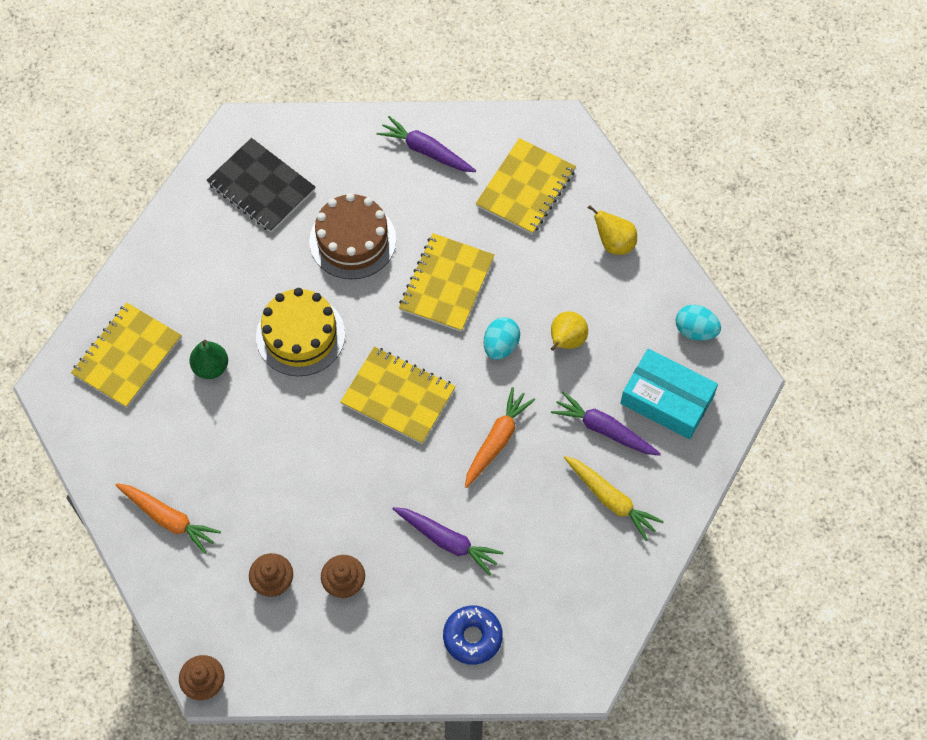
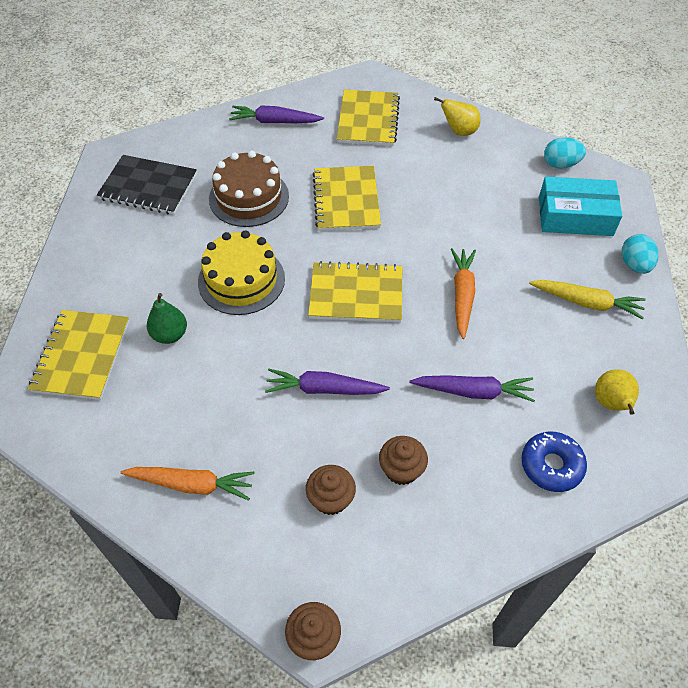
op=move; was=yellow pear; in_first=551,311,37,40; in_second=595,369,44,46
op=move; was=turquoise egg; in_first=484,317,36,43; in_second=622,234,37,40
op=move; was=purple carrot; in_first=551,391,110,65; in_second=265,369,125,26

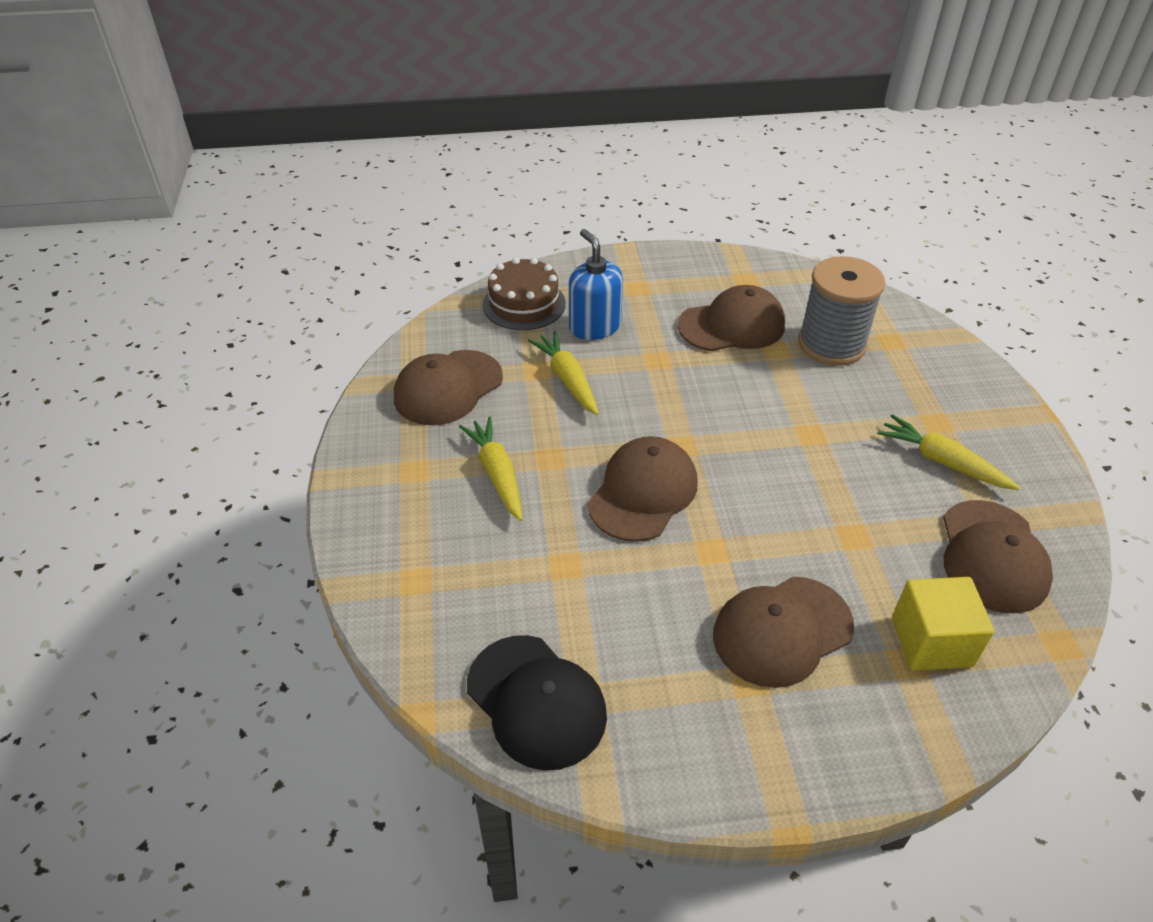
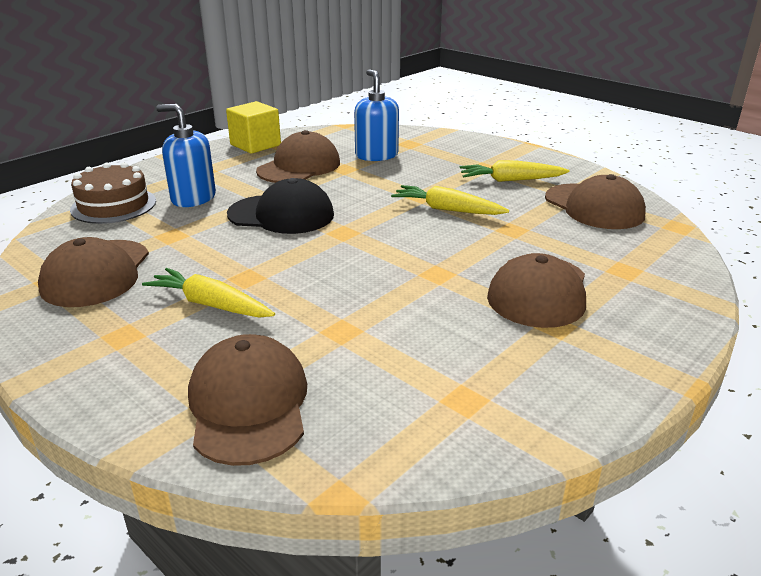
op=replace; was=grey spool; now=blue soap dispenser; in_first=798,256,87,110; in_second=354,69,45,92
op=move; was=yellow carrot; in_first=528,331,71,84; in_second=391,185,118,30
op=move; was=brown cap; in_first=588,436,110,106; in_second=188,334,119,132
op=move; was=yellow cube; in_first=892,577,102,94; in_second=226,101,55,53
op=move; was=black cap; in_first=467,635,140,135; in_second=227,178,107,56

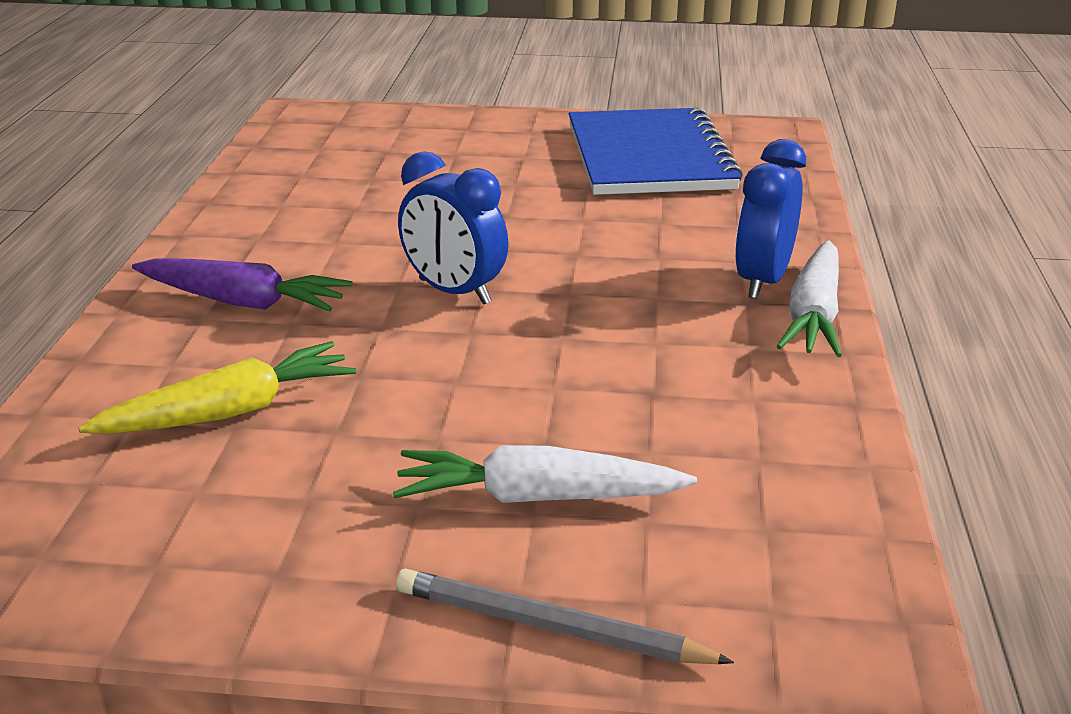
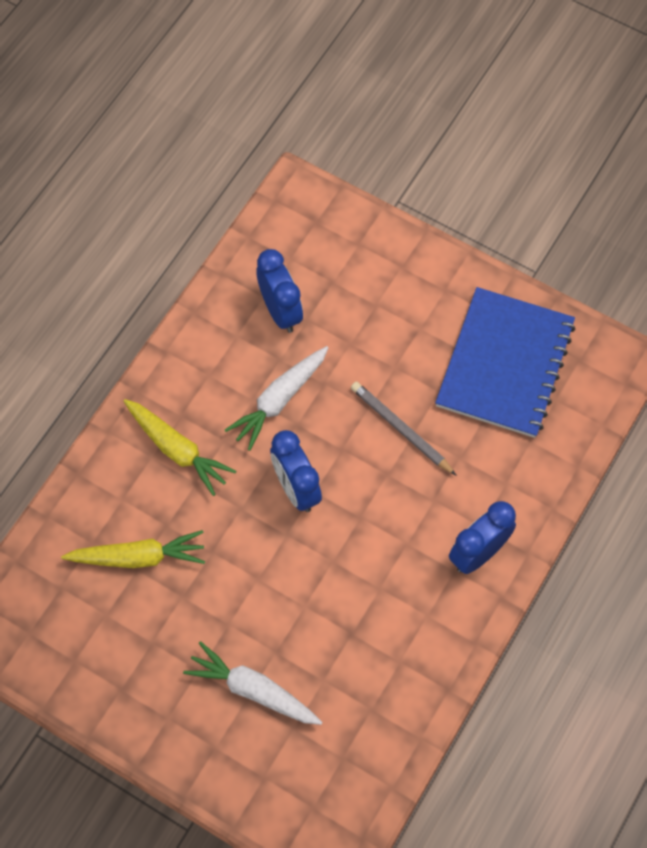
op=move; was=white carrot; in_first=776,240,66,117; in_second=225,346,103,105
op=recolor; was=purple carrot; now=yellow carrot; in_first=132,258,221,54; in_second=124,399,112,97
op=move; was=grey pencil; in_first=396,569,338,95; in_second=351,381,106,95
op=insert; now=blue clock; in_second=257,249,46,84

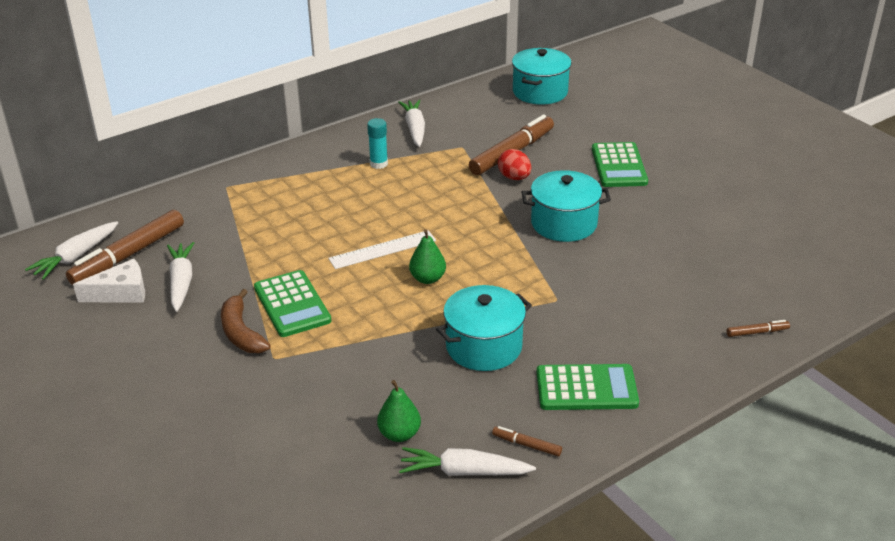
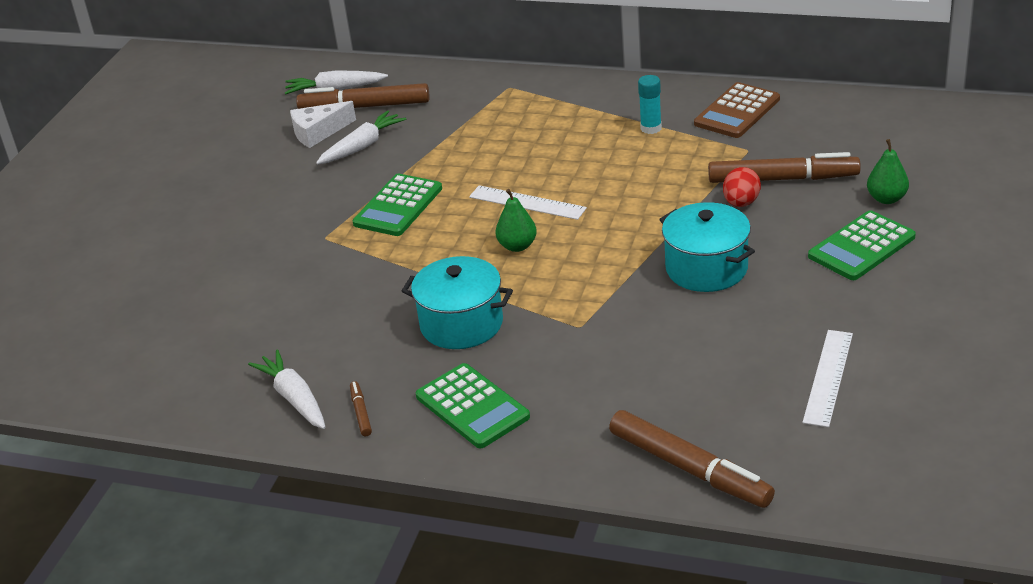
op=delete; was=turquoise pot; in_first=512,48,59,57
op=replace; was=white carrot; now=brown calculator; in_first=398,100,27,47; in_second=694,82,86,56
op=rotate; was=white cheese; in_first=73,259,72,44; in_second=290,101,66,47; clockwise=120
op=delete; was=brown banana; in_first=221,289,50,64
op=resize; was=brown marker; in_first=726,320,64,17; in_second=609,410,166,98; ratio=2.28
op=move; was=green pear; in_first=377,380,44,62; in_second=867,139,42,65
op=insert; now=white ruler; in_second=802,330,51,97

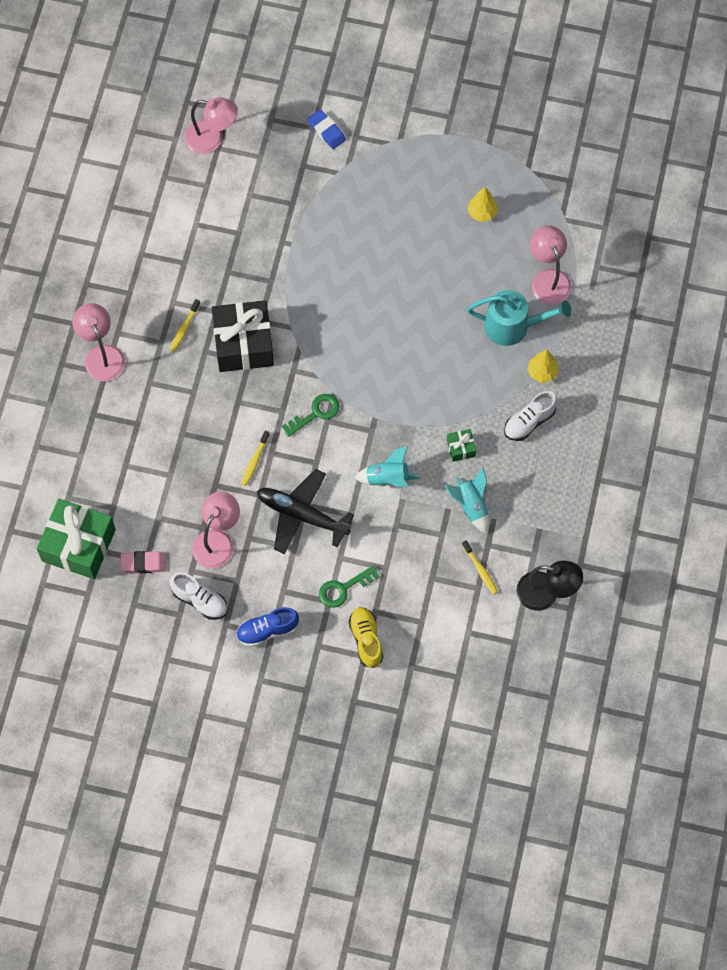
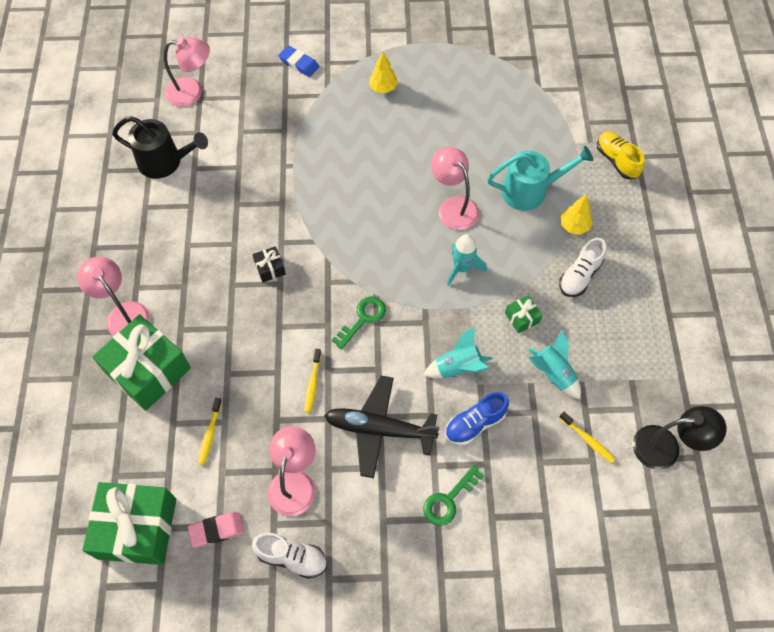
op=move; was=yellow tree; in_first=467,187,31,35; in_second=369,52,29,41
op=move; was=pink lamp; in_first=530,225,41,79; in_second=431,147,48,83
op=move; was=yellow toothbrush; in_first=169,299,31,53; in_second=198,398,24,67
op=resize; was=black gift; in_first=212,300,62,72; in_second=252,246,34,36; ratio=0.43
op=move; was=blue shoe; in_first=236,607,63,40; in_second=445,392,64,53
op=move; was=yellow shoe; in_first=348,607,35,61; in_second=597,131,48,48
op=insert; now=black watering can; in_second=112,116,96,63
op=insert; now=turquoise rocket; in_second=447,234,40,52
op=insert; now=green gift; in_second=92,314,99,97

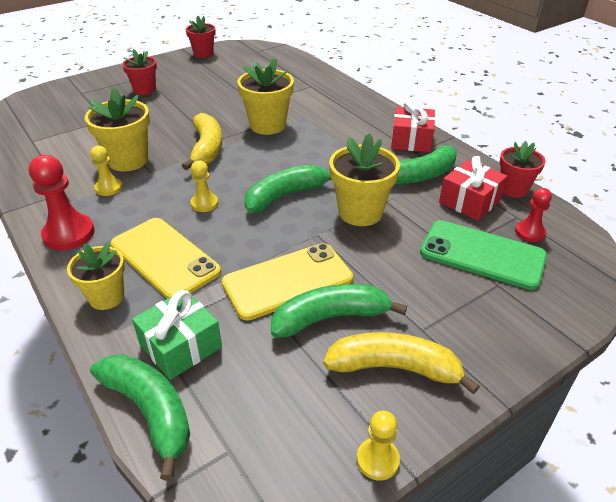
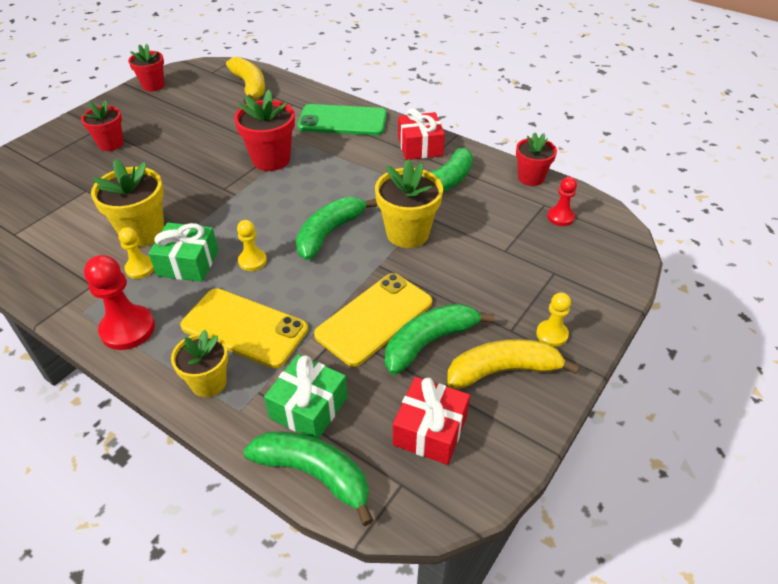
op=recolor; was=yellow flower pot; now=red flower pot; in_first=237,58,57,77; in_second=234,90,61,81
op=move; was=yellow banana; in_first=182,113,40,57; in_second=226,57,39,47
op=move; was=red gift; in_first=439,156,69,65; in_second=393,377,77,88
op=move; was=green phone; in_first=420,220,127,70; in_second=298,104,89,31
op=move; was=yellow pawn; in_first=357,411,43,70; in_second=536,292,35,55
op=insert; now=green gift; in_second=148,223,70,59

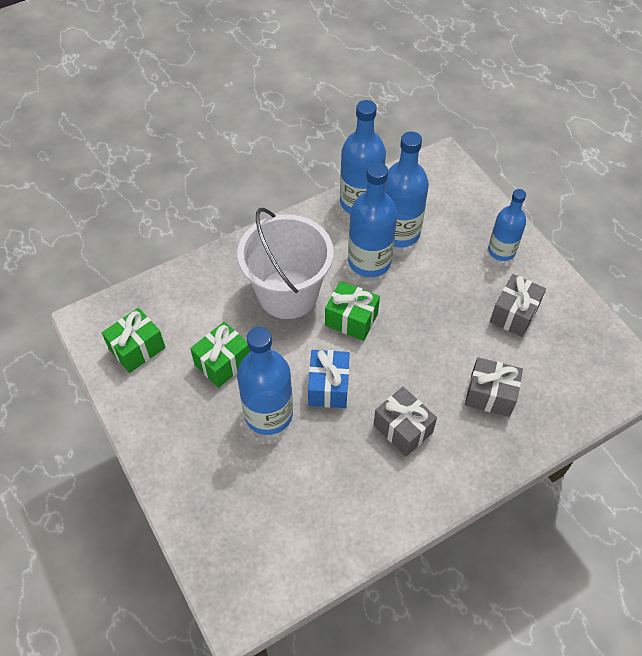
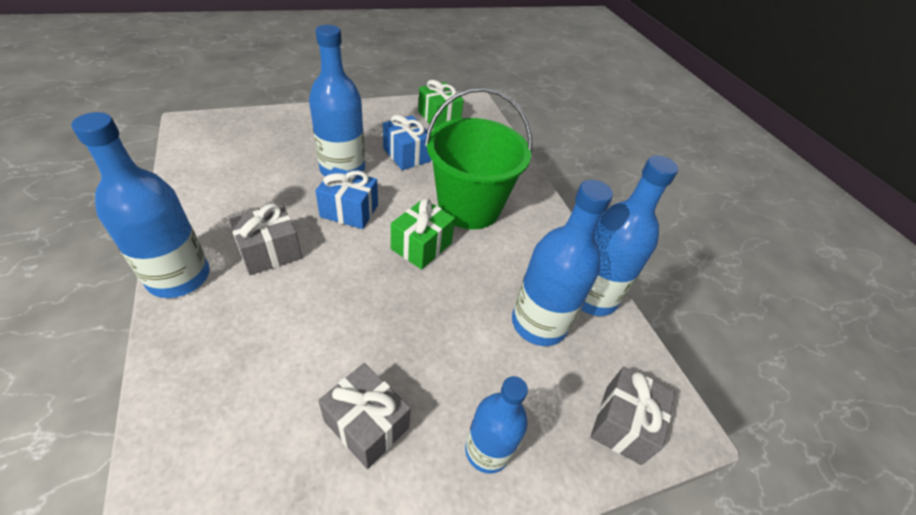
op=move; was=blue bottle; in_first=348,162,49,115; in_second=71,112,139,186
op=recolor; was=white bucket; now=green bucket; in_first=237,208,97,111; in_second=425,87,107,142
op=recolor; was=green gift; now=blue gift; in_first=190,322,60,66; in_second=383,115,48,55
op=move; was=grey gift; in_first=465,357,58,60; in_second=590,366,85,99

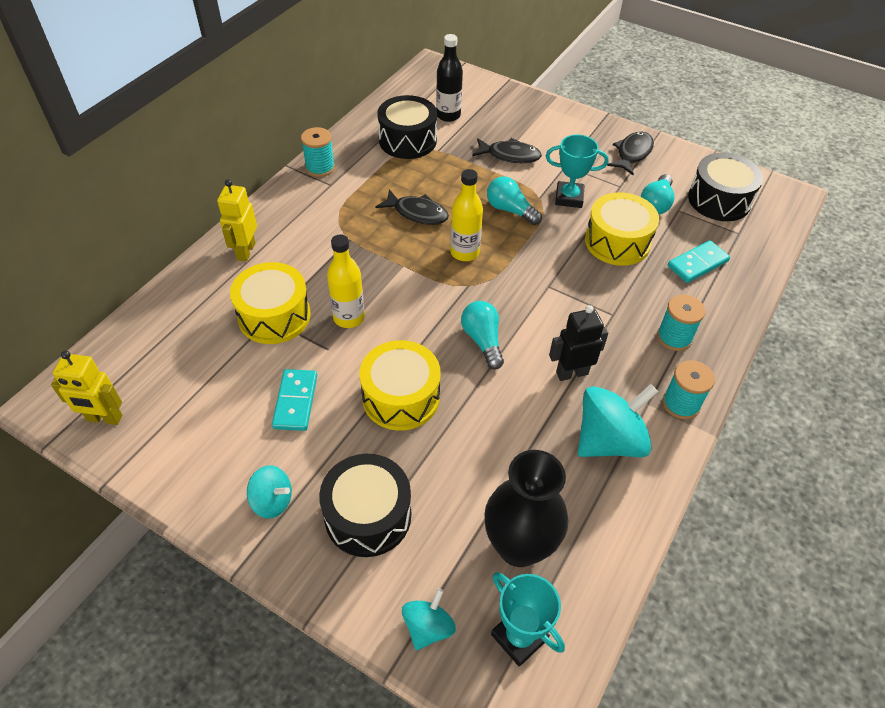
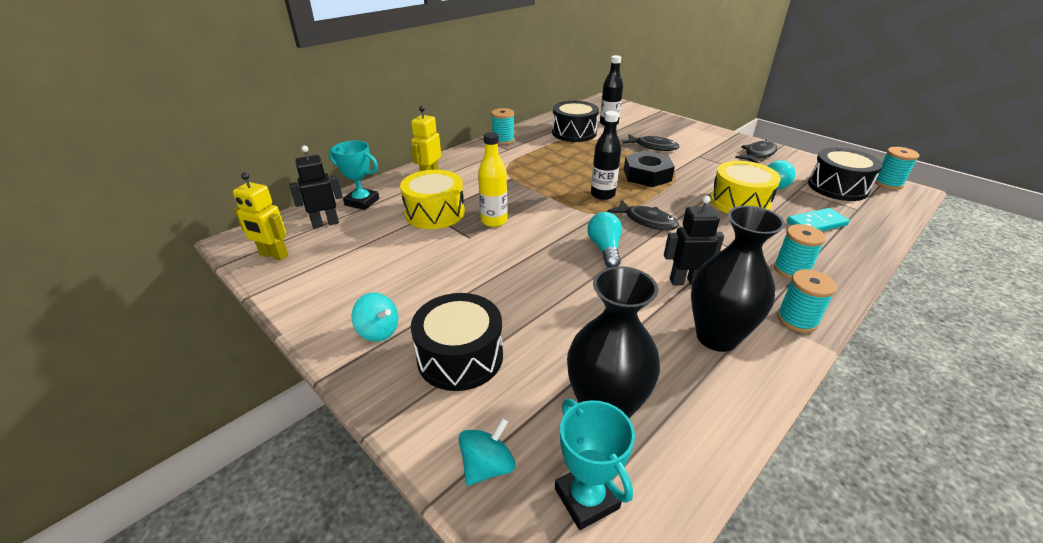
op=move; was=turquoise trophy; in_first=546,134,63,74; in_second=329,140,50,70
op=recolor; was=yellow bottle; now=black bottle; in_first=450,169,33,92; in_second=591,111,30,89
op=replace; was=turquoise light bulb; now=black nut; in_first=487,177,55,48; in_second=624,151,51,36
op=move; was=black fish; in_first=376,189,73,36; in_second=608,200,71,31
op=delete; was=yellow drum; in_first=359,340,82,91
op=delete; was=turquoise domino; in_first=272,369,45,62
op=replace; was=turquoise spinning top; now=black vase; in_first=578,384,80,73; in_second=691,206,94,146
op=insert; now=black robot; in_second=289,145,54,83
op=insert; now=turquoise spool; in_second=874,147,45,43

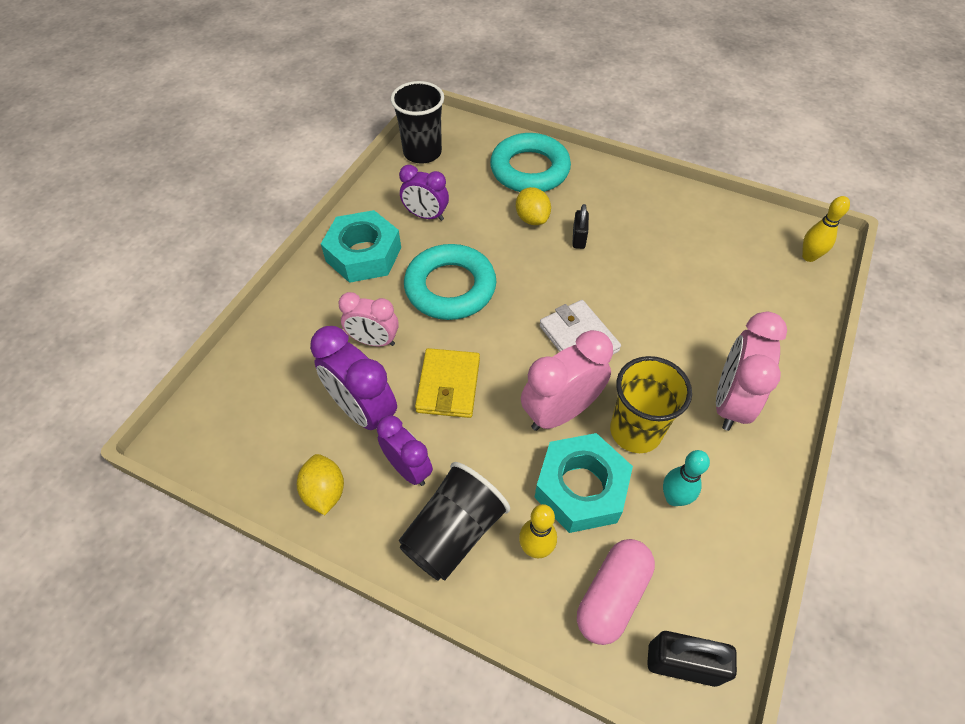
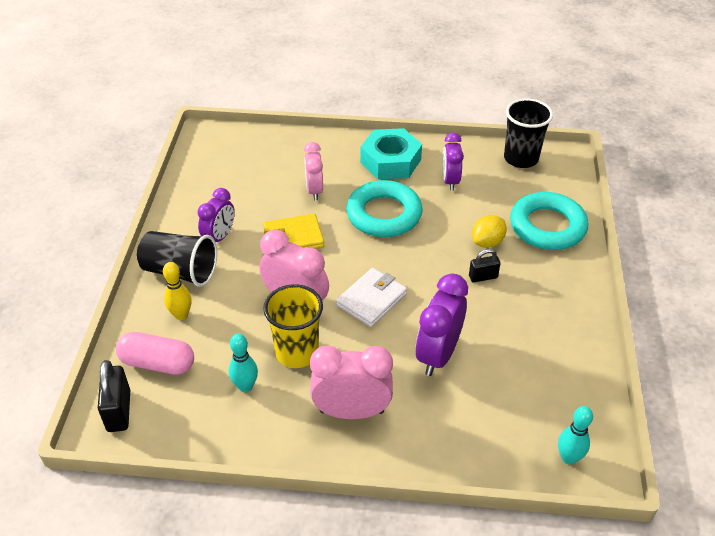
op=recolor; was=yellow bowling pin; now=turquoise bowling pin; in_first=802,196,48,66; in_second=558,406,35,59
op=move; was=purple clock; in_first=310,326,87,104; in_second=416,273,52,103
op=delete; was=turquoise nut; in_first=534,433,99,100
op=delete; was=yellow lemon; in_first=297,454,47,61

